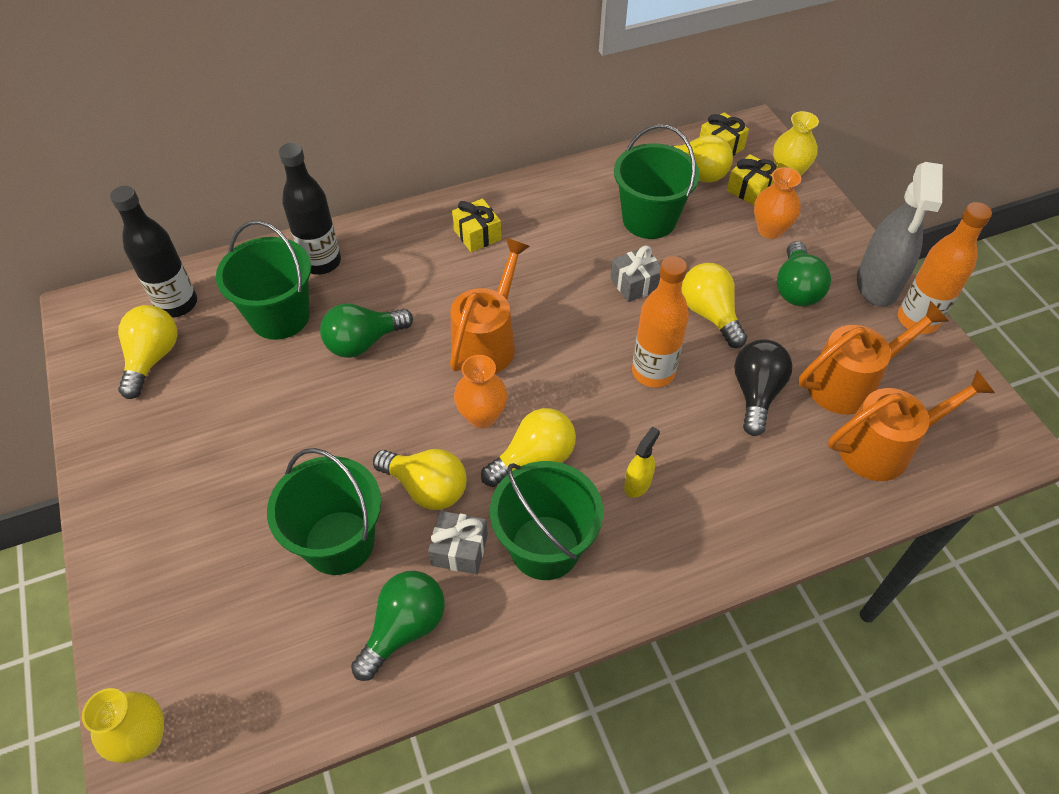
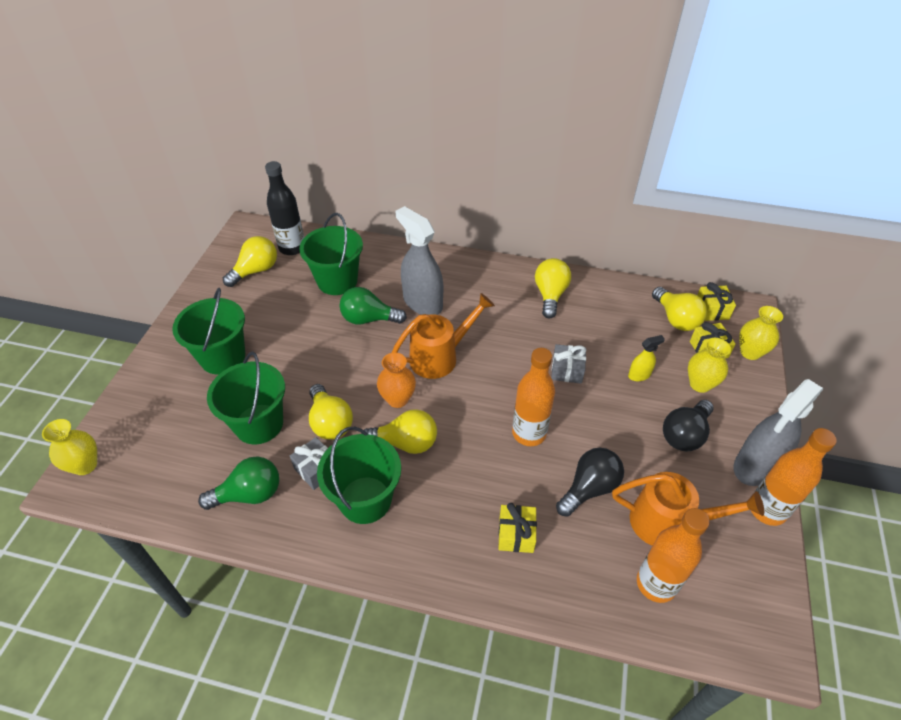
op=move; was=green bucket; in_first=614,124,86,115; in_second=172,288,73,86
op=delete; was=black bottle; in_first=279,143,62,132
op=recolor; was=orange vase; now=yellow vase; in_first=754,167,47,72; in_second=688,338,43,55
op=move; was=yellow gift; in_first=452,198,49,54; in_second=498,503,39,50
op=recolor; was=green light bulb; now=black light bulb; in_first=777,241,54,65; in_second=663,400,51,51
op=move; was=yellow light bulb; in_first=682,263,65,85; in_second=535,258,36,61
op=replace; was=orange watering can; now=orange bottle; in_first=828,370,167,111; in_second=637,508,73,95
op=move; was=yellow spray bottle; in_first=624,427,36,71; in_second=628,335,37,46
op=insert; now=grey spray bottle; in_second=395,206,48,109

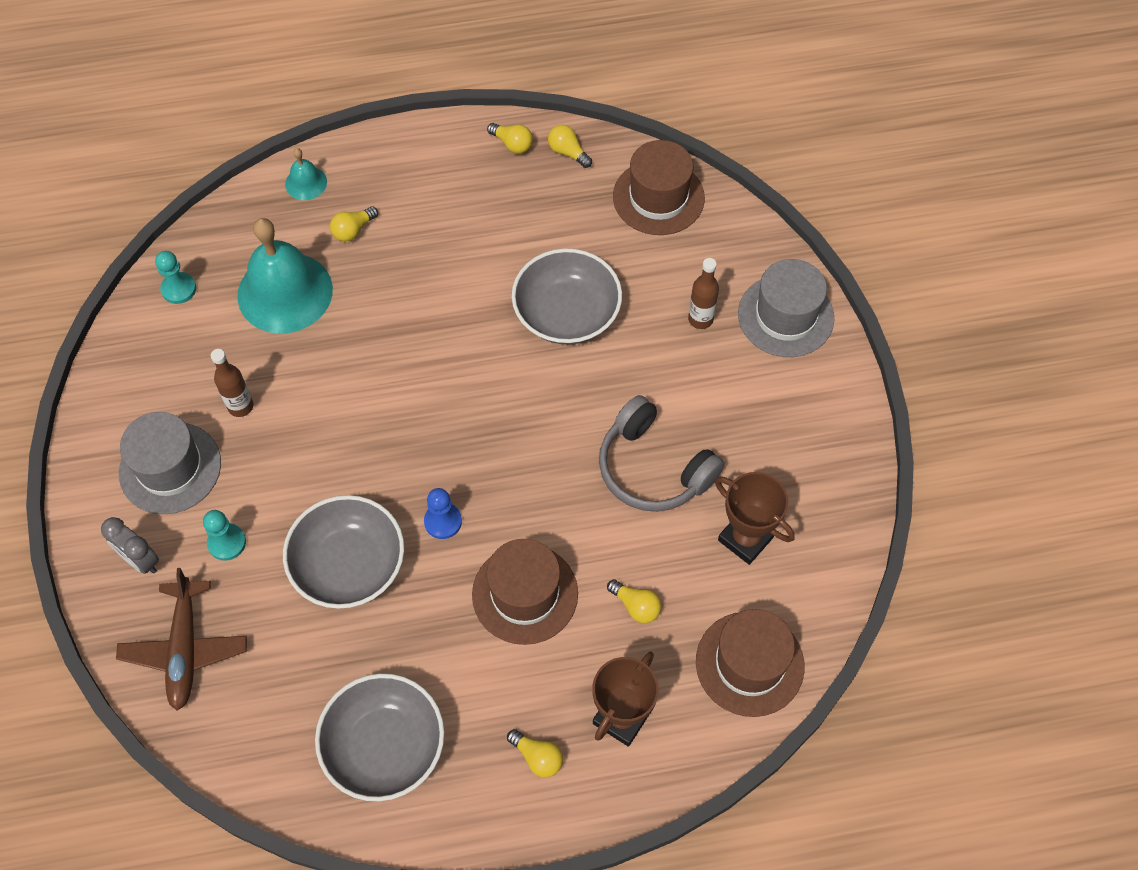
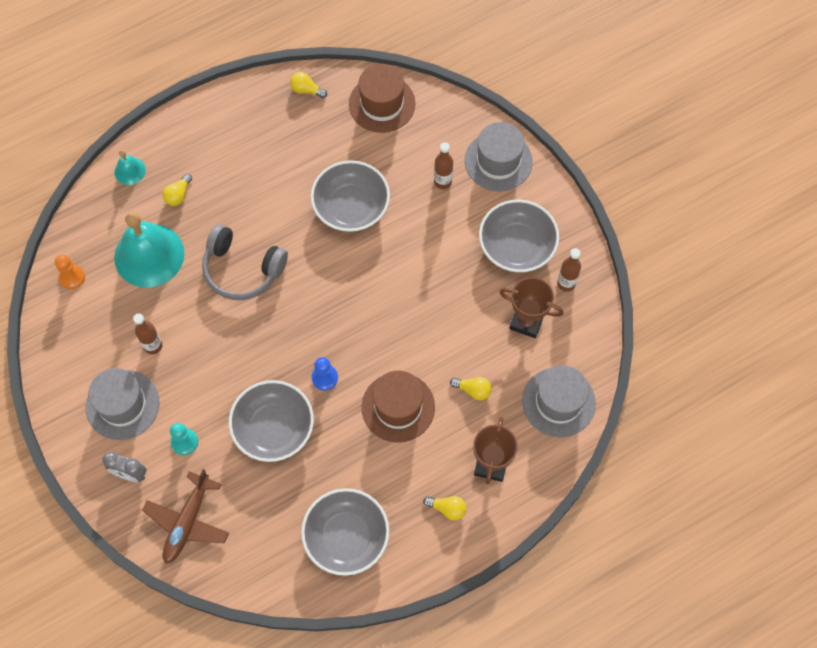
op=delete; was=yellow light bulb; in_first=487,123,46,31
op=recolor; was=turquoise pawn; now=orange pawn; in_first=155,251,41,53; in_second=55,254,30,35
op=move; was=grey headphones; in_first=599,395,125,117; in_second=202,224,86,76
op=rotate; was=brown plane; in_first=116,568,131,143; in_second=142,469,87,95; clockwise=45
op=recolor; was=brown hat; now=grey hat; in_first=696,609,108,108; in_second=522,365,74,72
op=insert; now=grey bowl; in_second=479,200,80,72
op=insert; now=brown bottle; in_second=557,248,24,44

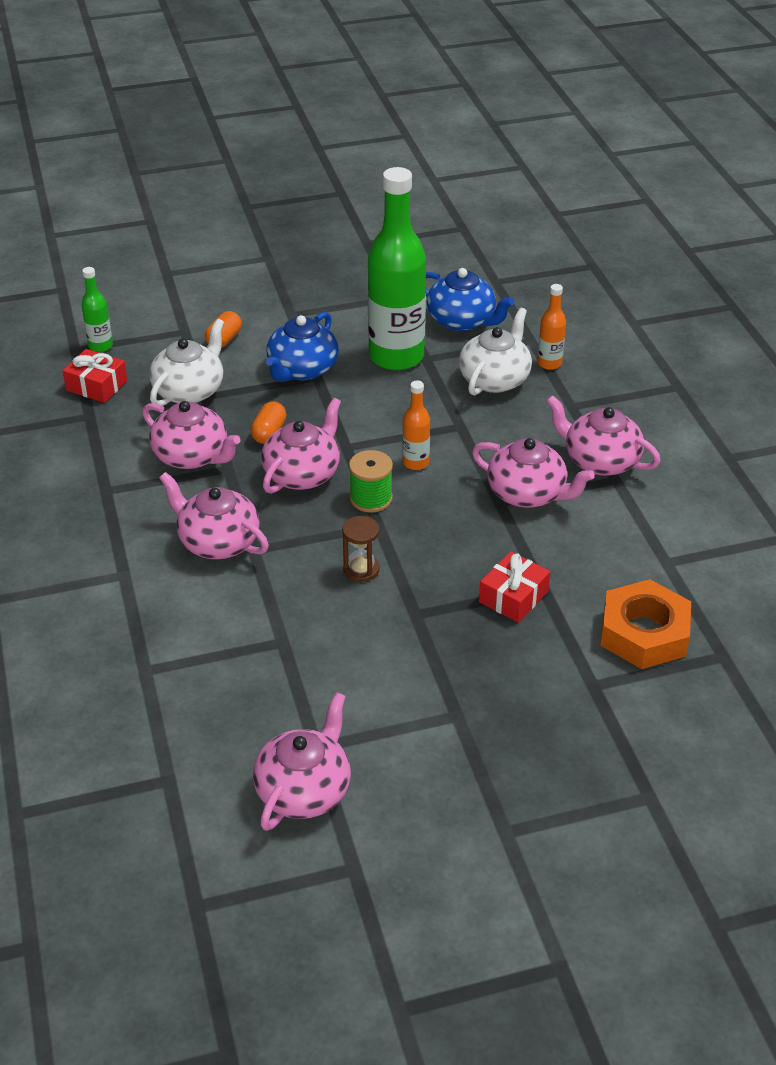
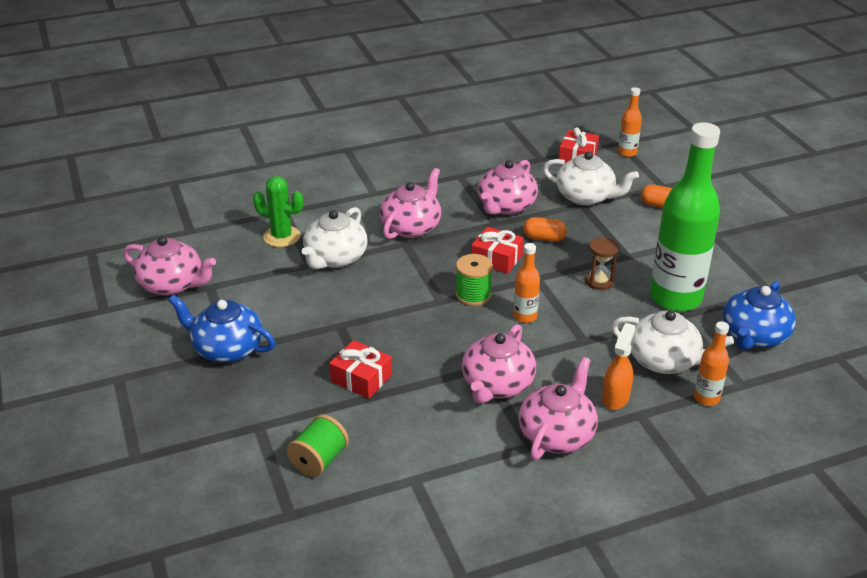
op=recolor; was=green bottle; now=orange bottle; in_first=81,267,32,85; in_second=618,87,24,70
op=move; was=blue teapot; in_first=266,312,73,70; in_second=168,295,107,68
op=replace; was=pink teapot; now=red gift; in_first=261,398,80,96; in_second=471,227,53,47
op=move; was=brown hourglass; in_first=342,516,37,66; in_second=586,237,33,53
op=replace; was=orange nut; now=green spool; in_first=600,579,91,90; in_second=287,414,62,63
op=insert; now=green cactus; in_second=253,176,51,71
op=insert; now=white teapot; in_second=302,207,66,62
op=insert; now=orange spray bottle; in_second=602,323,33,87

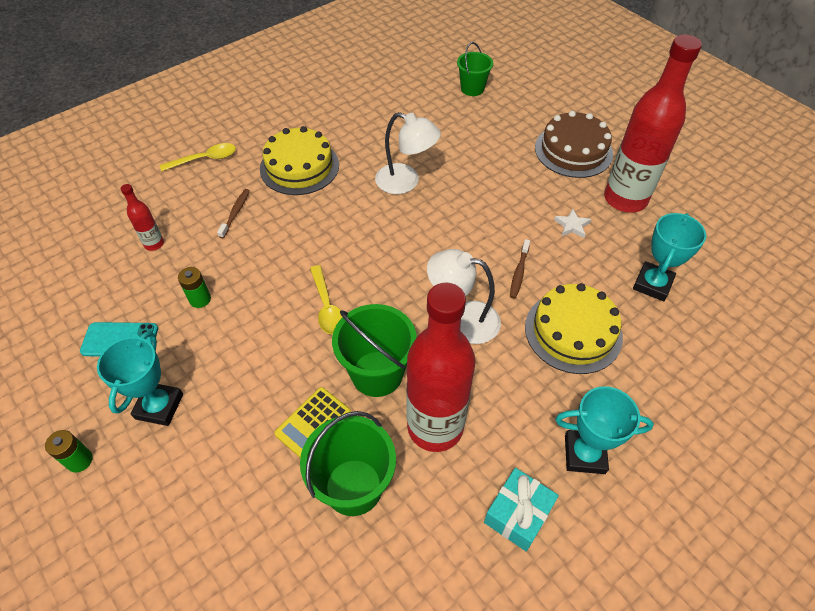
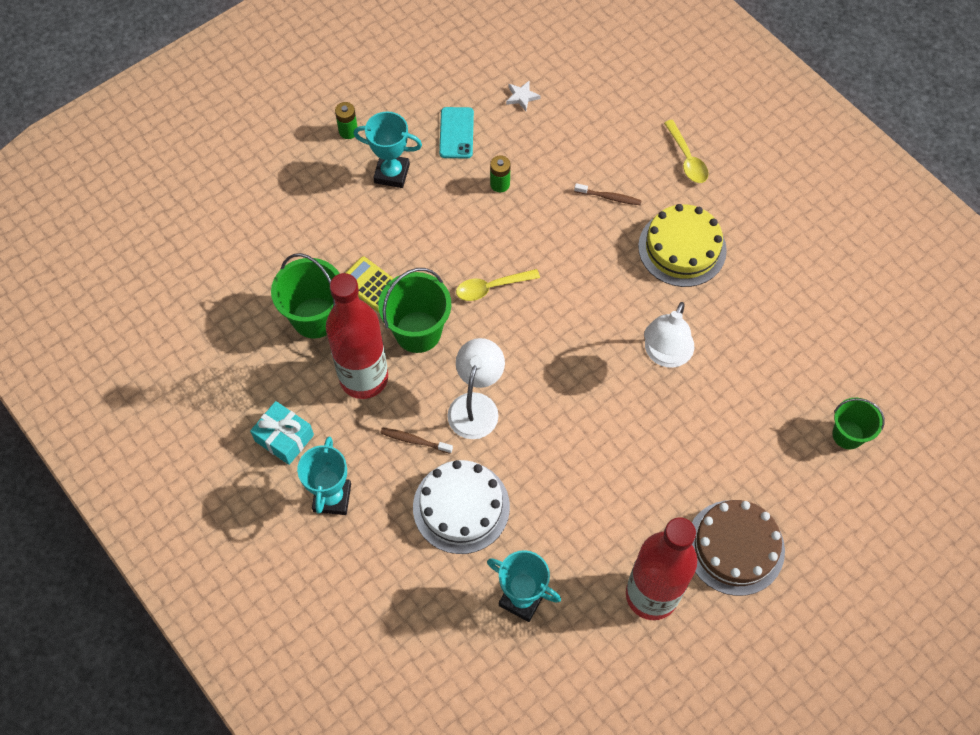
op=delete; was=red bottle; in_first=120,184,44,67
op=move; was=white star; in_first=554,208,37,30; in_second=506,80,35,31
op=move; was=brown toothbrush; in_first=510,239,20,59; in_second=380,428,73,26
op=recolor; was=yellow cake; now=white cake; in_first=525,283,98,91; in_second=413,460,97,94

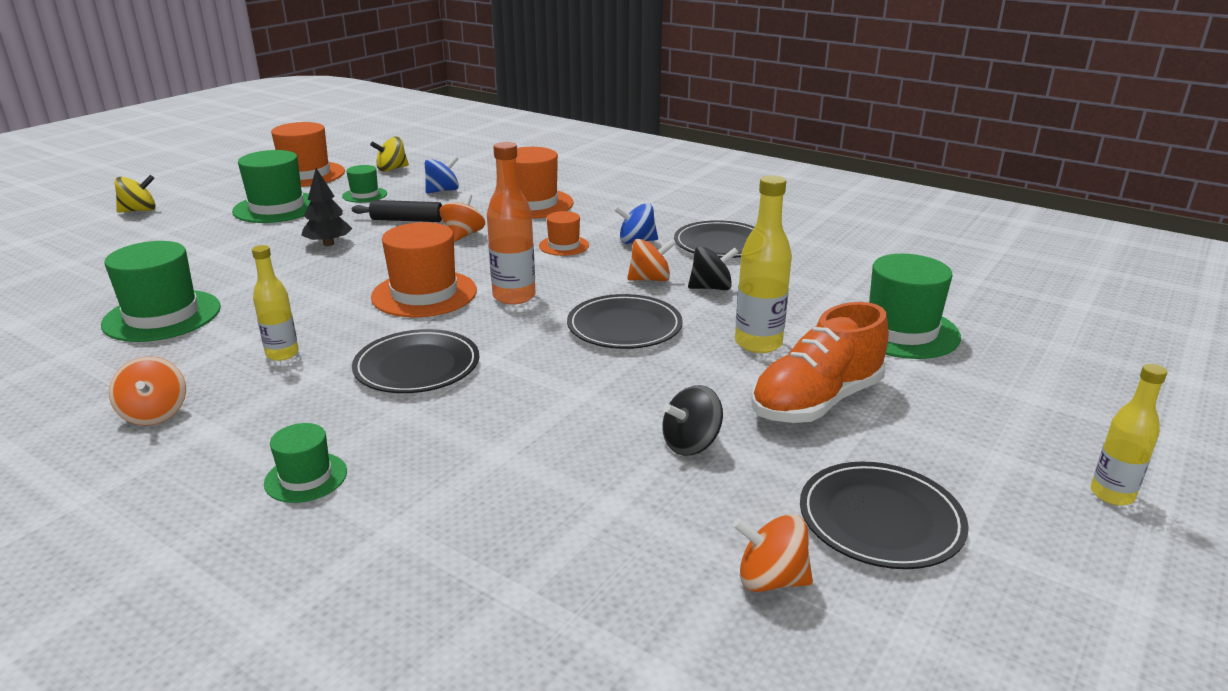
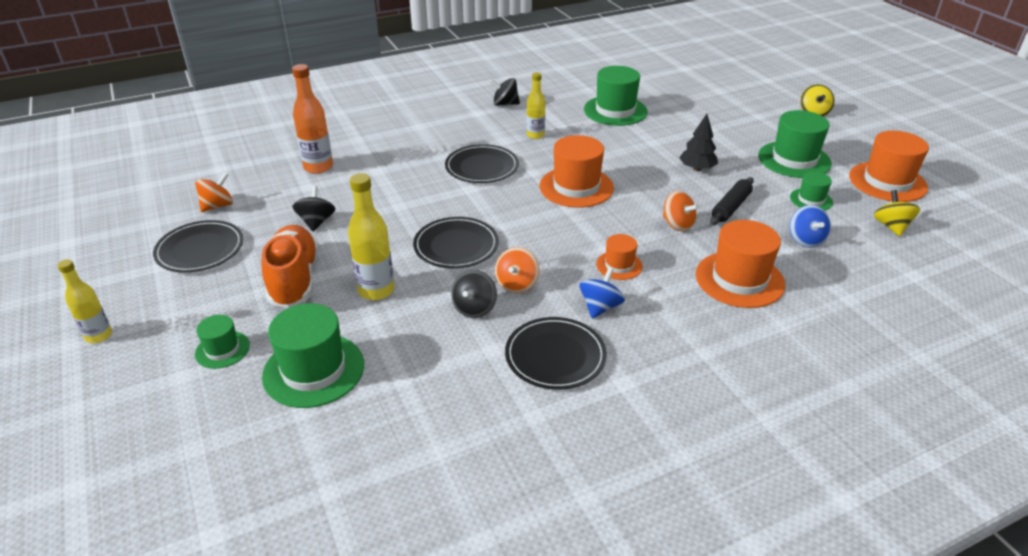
op=move; was=orange bottle; in_first=487,142,49,163; in_second=292,64,41,110
op=recolor; was=orange spinning top; now=black spinning top; in_first=109,356,77,70; in_second=490,78,30,28
op=move; was=green hat; in_first=264,423,83,80; in_second=195,315,55,54

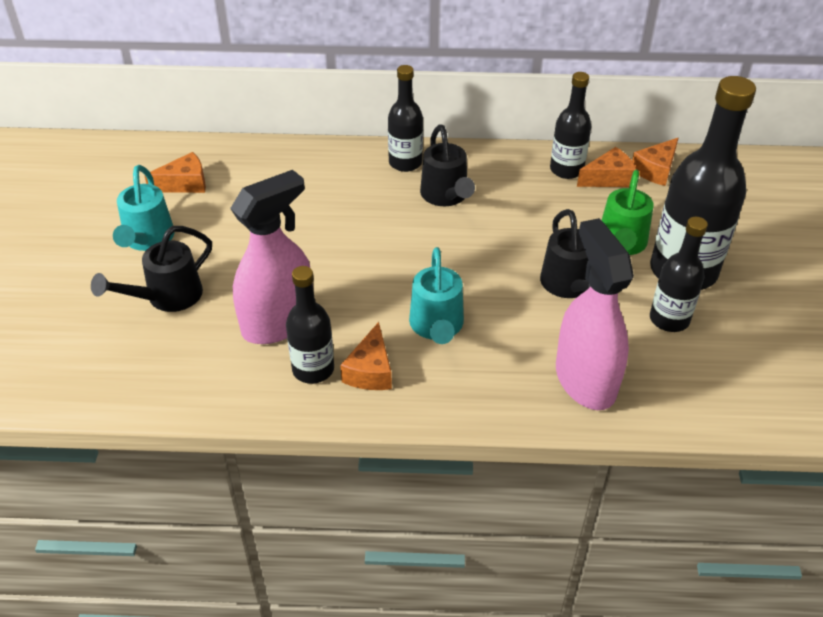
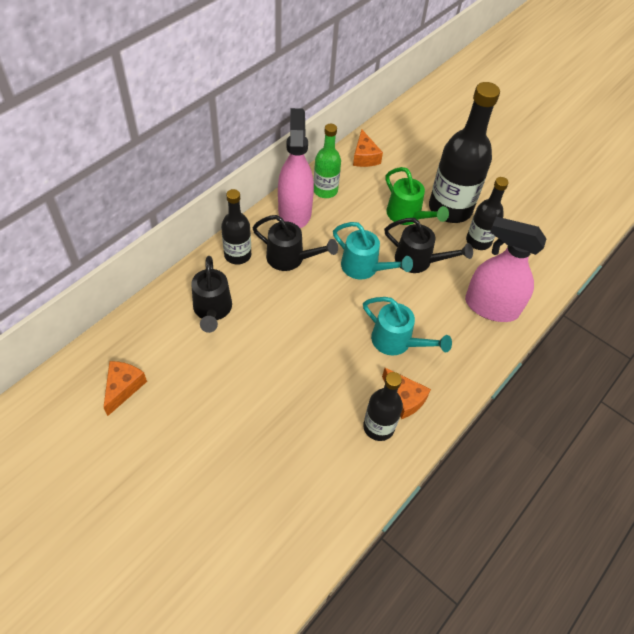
op=recolor; was=black bottle; now=green bottle; in_first=550,72,41,107; in_second=313,124,28,74
op=delete; was=orange cheese; in_first=577,147,59,40
op=move; was=turquoise watering can; in_first=113,165,62,86; in_second=333,222,80,58
op=move; was=pink spray bottle; in_first=230,170,80,174; in_second=278,108,36,120
op=move; was=black watering can; in_first=91,226,121,86; in_second=191,256,41,77

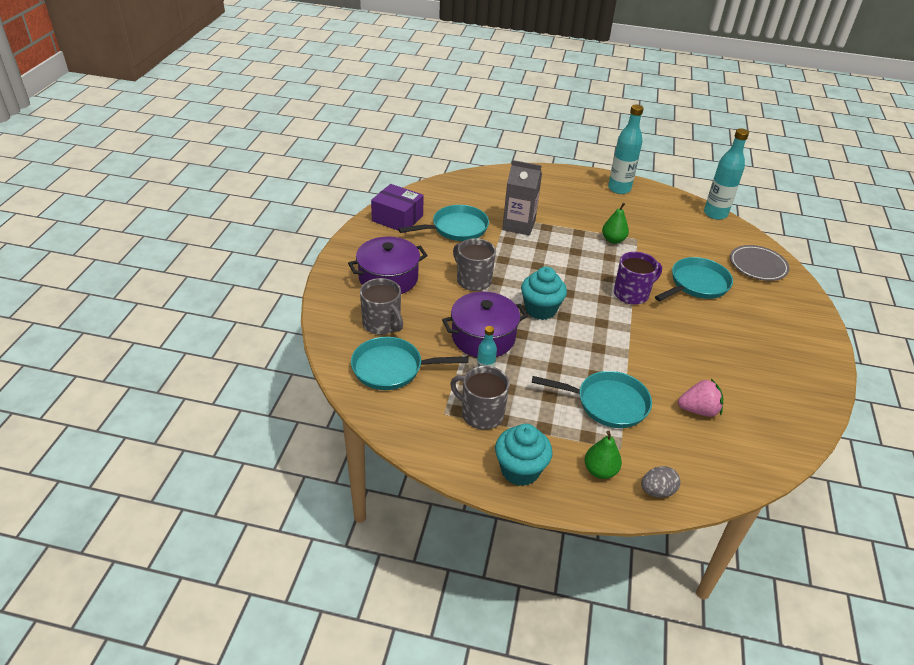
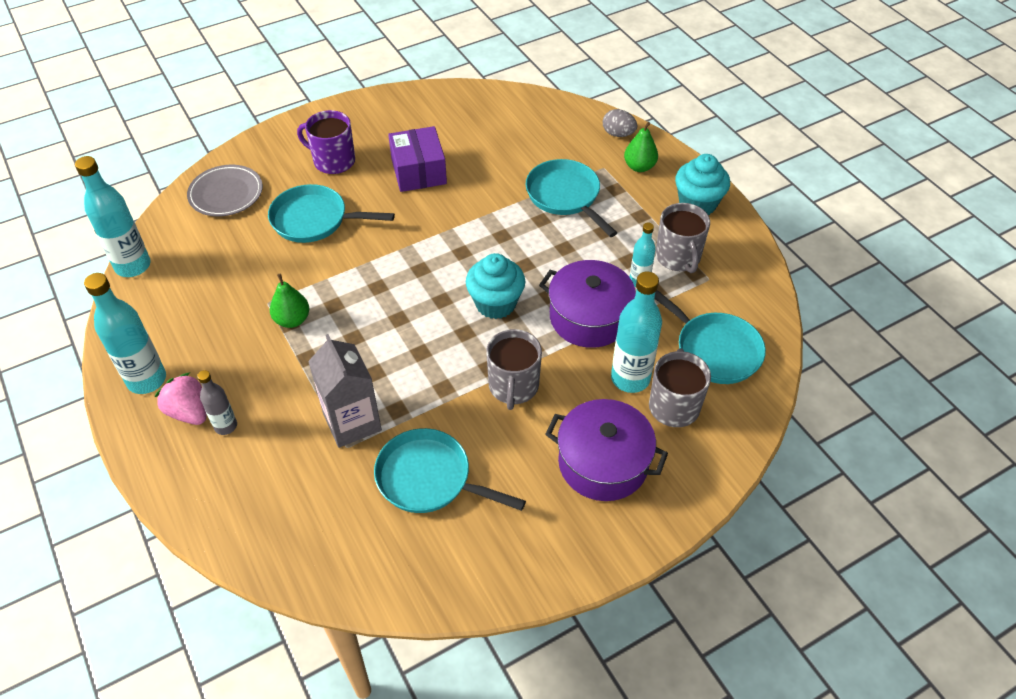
op=move; was=purple box; in_first=371,184,53,49; in_second=388,126,59,66
op=move; was=purple mug; in_first=614,252,48,53; in_second=297,110,58,64
op=move; was=pink strawberry; in_first=678,379,45,38; in_second=154,372,53,53
op=insert; now=turquoise bottle; in_second=611,271,51,122
op=insert; now=grey bottle; in_second=197,370,40,65

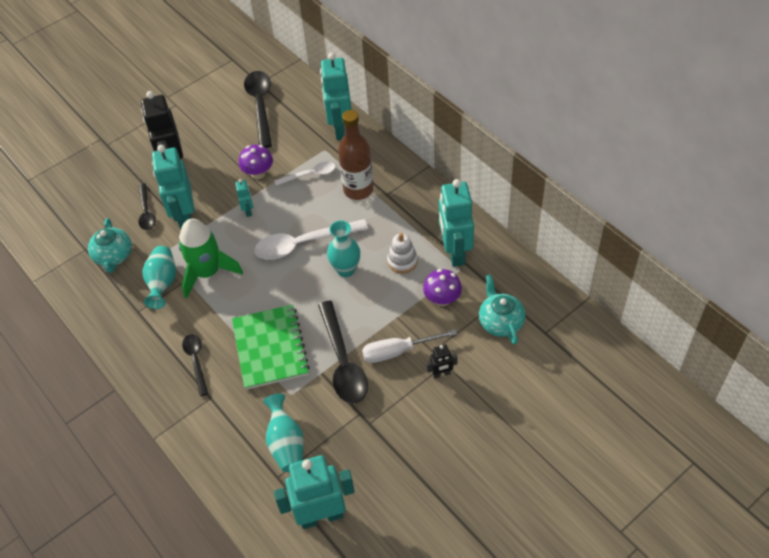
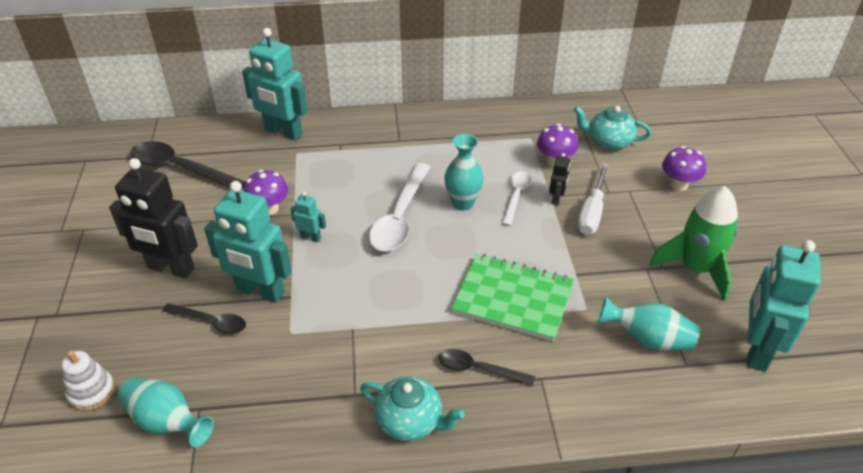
op=delete; was=brown bottle; in_first=338,110,35,90
op=move; was=white spoon; in_first=274,161,62,24; in_second=501,171,31,55
op=delete; was=turquoise robot; in_first=439,179,35,88
op=move; was=turquoise teapot; in_first=88,218,44,55; in_second=360,376,105,65
op=move; was=green rocket; in_first=179,219,64,80; in_second=650,186,88,115
op=move; was=white stacking toy; in_first=387,233,31,40; in_second=61,350,54,61
op=move; was=turquoise vase; in_first=142,246,34,63; in_second=118,378,96,69
op=delete; was=black spoon; in_first=318,301,50,102
op=move; was=black robot; in_first=426,344,32,35; in_second=549,153,21,52
op=insert; now=purple mushroom; in_second=662,146,44,45

